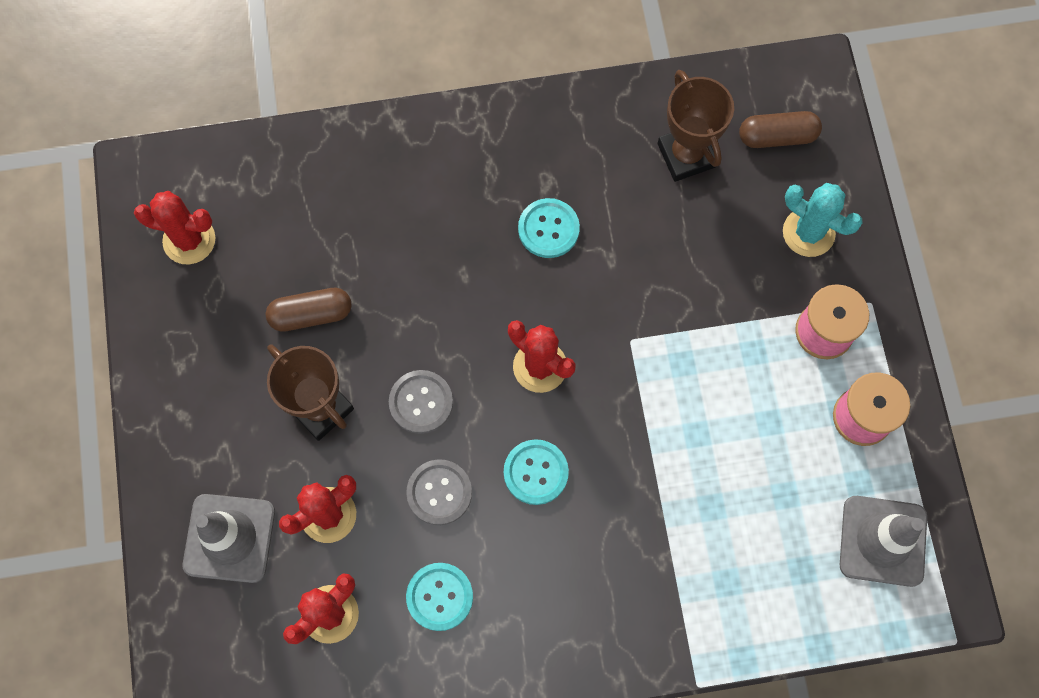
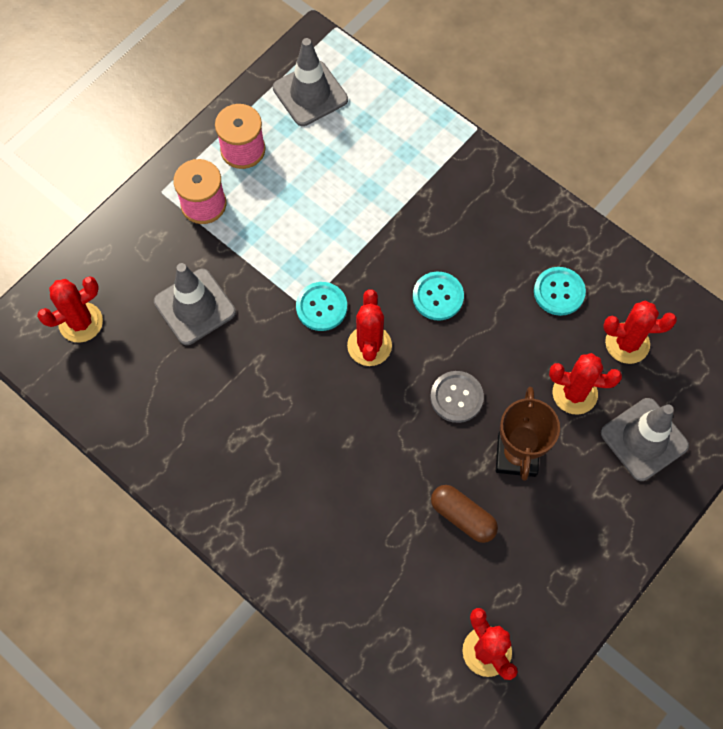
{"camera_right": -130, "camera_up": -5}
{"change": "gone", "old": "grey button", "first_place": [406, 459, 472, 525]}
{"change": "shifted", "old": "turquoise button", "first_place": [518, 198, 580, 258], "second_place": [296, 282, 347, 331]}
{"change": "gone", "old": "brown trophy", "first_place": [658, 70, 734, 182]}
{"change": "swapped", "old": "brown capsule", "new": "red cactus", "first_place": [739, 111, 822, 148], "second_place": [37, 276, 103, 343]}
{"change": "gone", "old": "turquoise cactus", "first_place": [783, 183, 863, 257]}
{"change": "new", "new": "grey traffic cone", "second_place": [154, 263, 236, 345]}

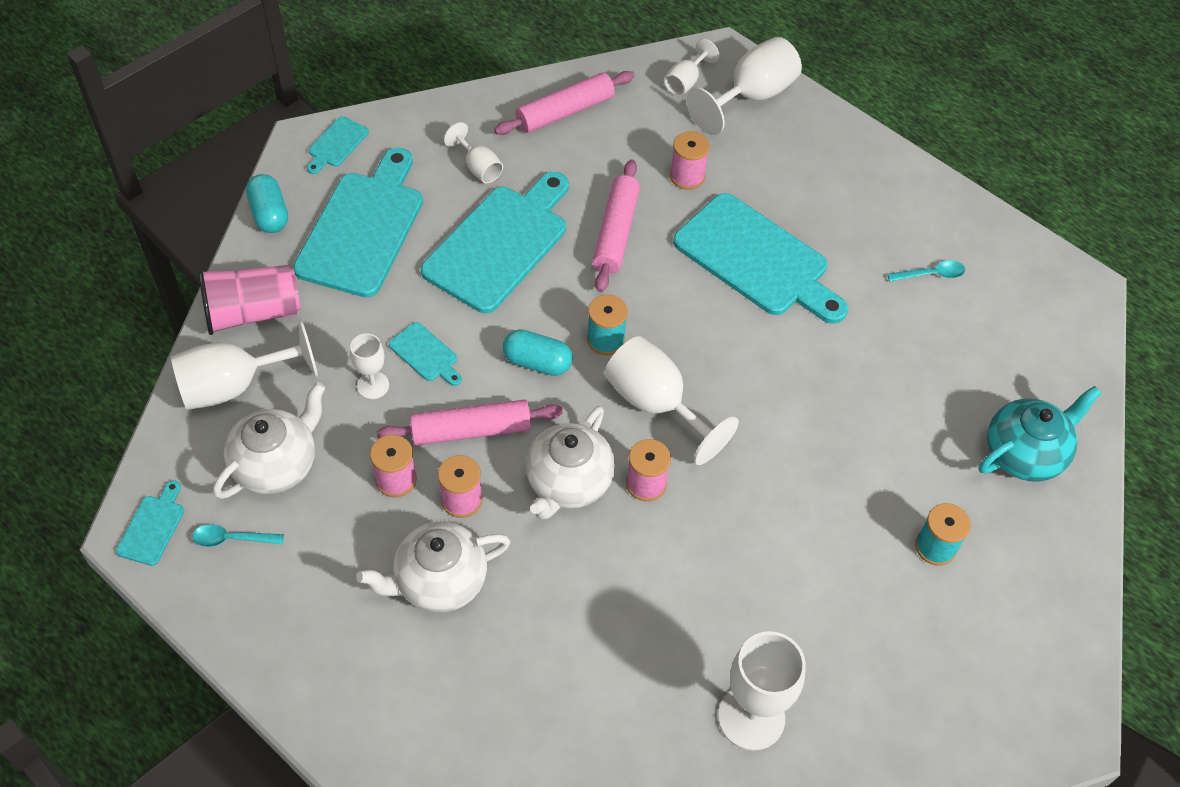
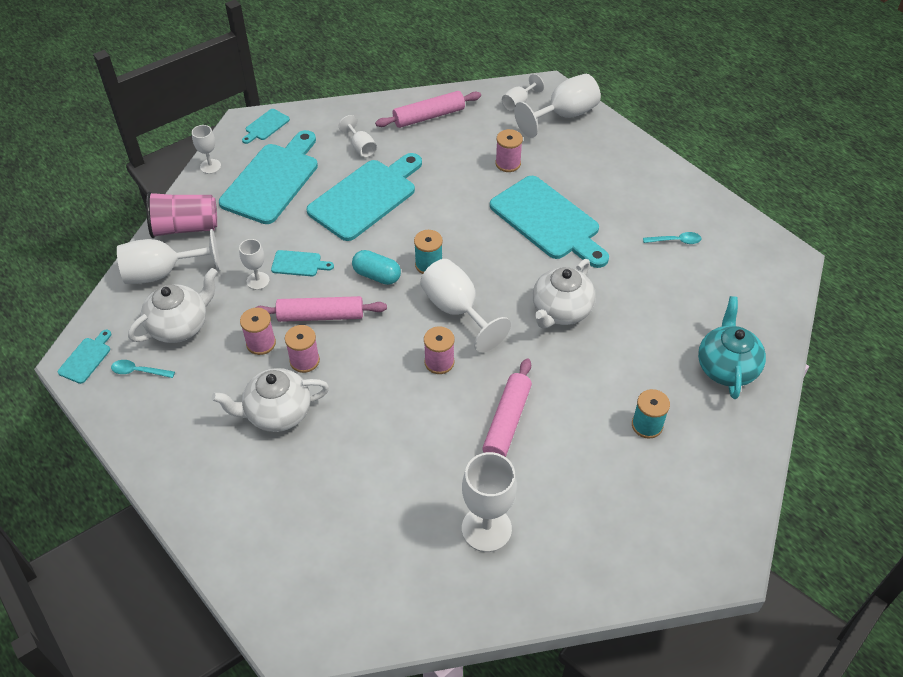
{"camera_right": 10, "camera_up": -5}
{"change": "swapped", "old": "turquoise capsule", "new": "white goblet", "first_place": [246, 174, 288, 233], "second_place": [192, 125, 221, 174]}
{"change": "rotated", "old": "turquoise cutting board", "first_place": [389, 322, 462, 386], "second_place": [271, 250, 334, 276], "degrees": -45}
{"change": "shifted", "old": "white teapot", "first_place": [526, 406, 615, 520], "second_place": [533, 259, 595, 328]}
{"change": "shifted", "old": "pink rolling pin", "first_place": [592, 159, 640, 292], "second_place": [482, 358, 532, 457]}
{"change": "rotated", "old": "turquoise teapot", "first_place": [979, 386, 1101, 482], "second_place": [698, 296, 766, 399], "degrees": -60}

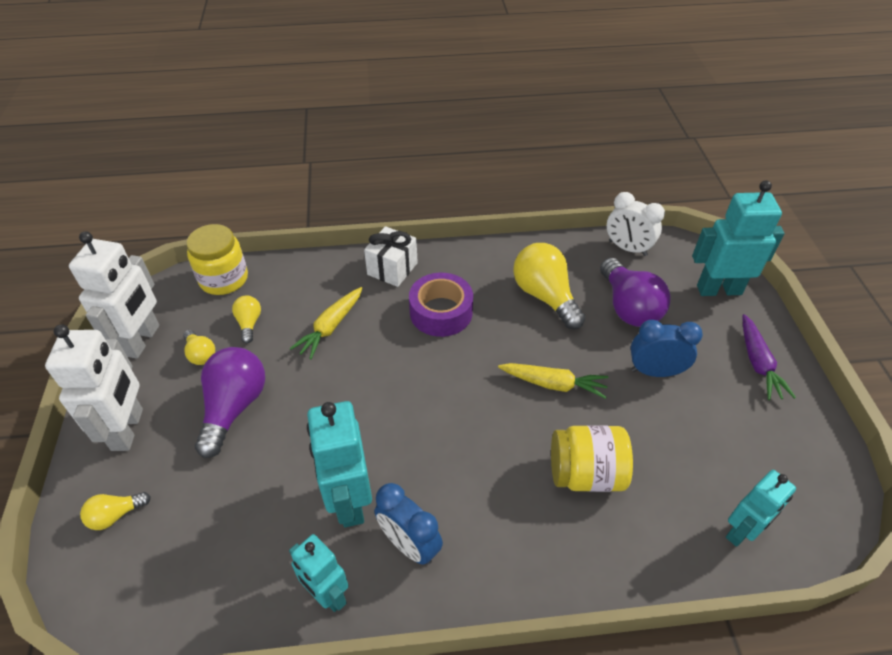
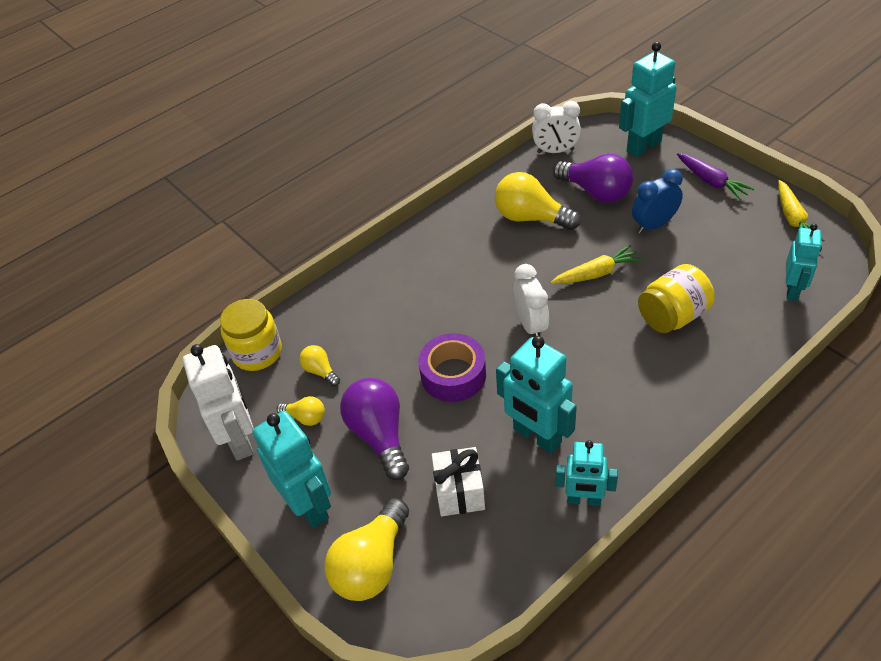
{"camera_right": -30, "camera_up": 0}
{"change": "repainted", "old": "white robot", "new": "turquoise robot", "first_place": [45, 324, 143, 451], "second_place": [253, 411, 331, 528]}
{"change": "scaled", "old": "yellow light bulb", "first_place": [80, 492, 151, 530], "second_place": [325, 498, 409, 601], "factor": 1.98}
{"change": "shifted", "old": "yellow carrot", "first_place": [290, 287, 362, 359], "second_place": [778, 180, 824, 241]}
{"change": "shifted", "old": "white gift", "first_place": [364, 226, 418, 287], "second_place": [432, 447, 485, 516]}
{"change": "gone", "old": "blue clock", "first_place": [374, 483, 443, 565]}
{"change": "shifted", "old": "purple tape", "first_place": [409, 273, 473, 337], "second_place": [419, 333, 486, 402]}
{"change": "new", "new": "white clock", "second_place": [514, 264, 549, 336]}

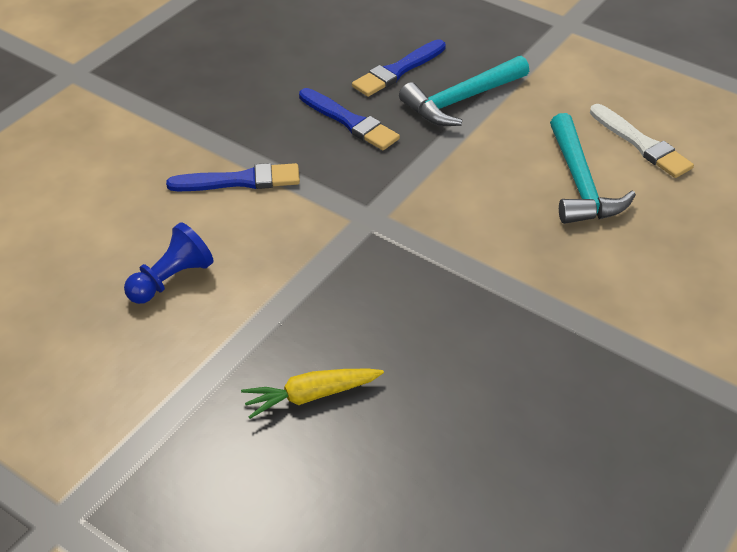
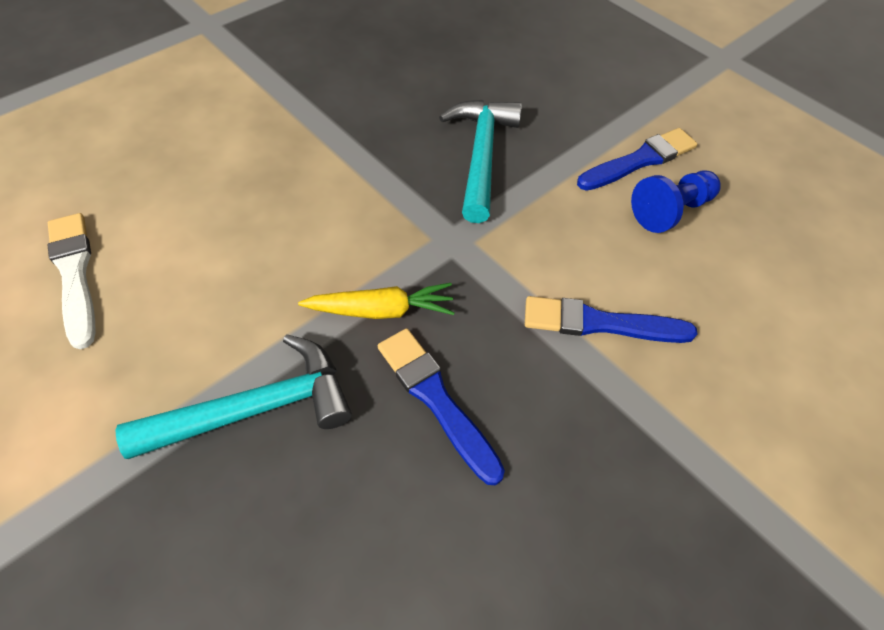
{"camera_right": -170, "camera_up": 10}
{"change": "shifted", "old": "yellow carrot", "first_place": [241, 368, 384, 419], "second_place": [298, 283, 455, 319]}
{"change": "shifted", "old": "blue brush", "first_place": [352, 39, 446, 97], "second_place": [577, 128, 697, 191]}
{"change": "shifted", "old": "turquoise hammer", "first_place": [550, 113, 636, 224], "second_place": [439, 100, 522, 223]}

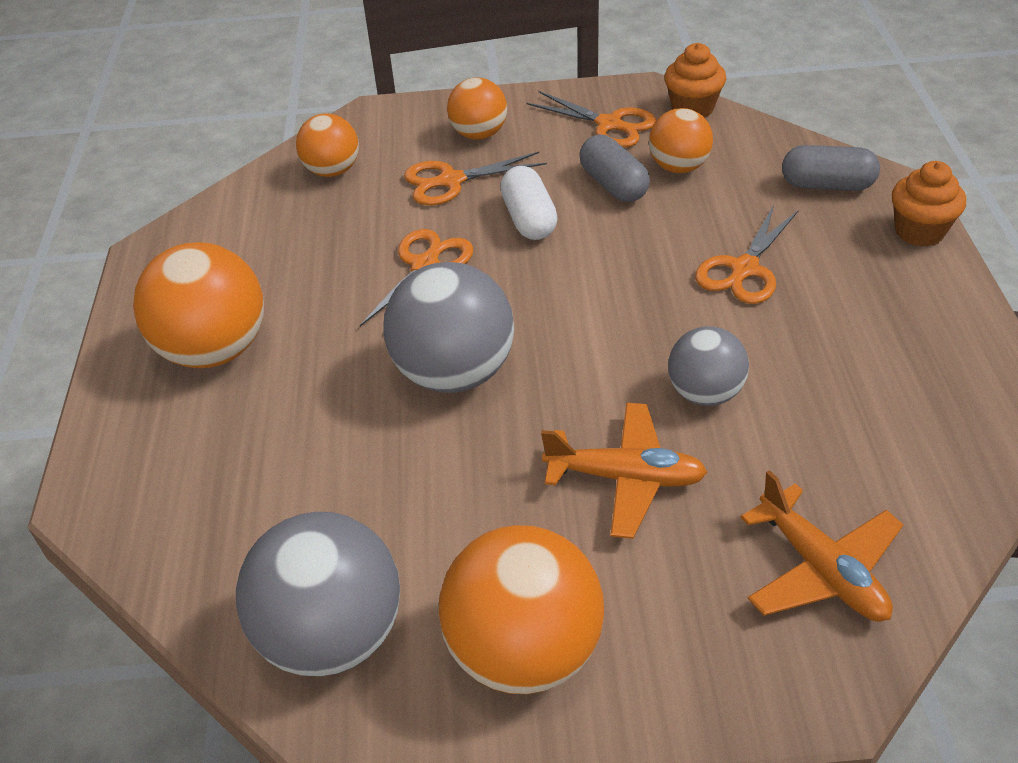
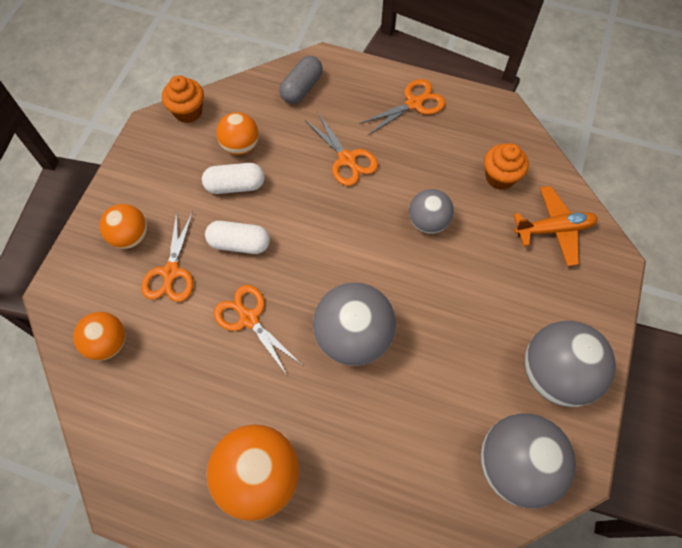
{"camera_right": -70, "camera_up": 20}
{"change": "repainted", "old": "orange ball", "new": "grey ball", "first_place": [438, 525, 604, 694], "second_place": [525, 321, 616, 407]}
{"change": "shifted", "old": "orange scissors", "first_place": [526, 91, 656, 148], "second_place": [359, 79, 445, 135]}
{"change": "gone", "old": "orange plane", "first_place": [541, 402, 707, 539]}
{"change": "repainted", "old": "grey capsule", "new": "white capsule", "first_place": [580, 135, 650, 202], "second_place": [202, 163, 265, 194]}
{"change": "shifted", "old": "orange cupcake", "first_place": [892, 161, 966, 247], "second_place": [484, 143, 529, 190]}

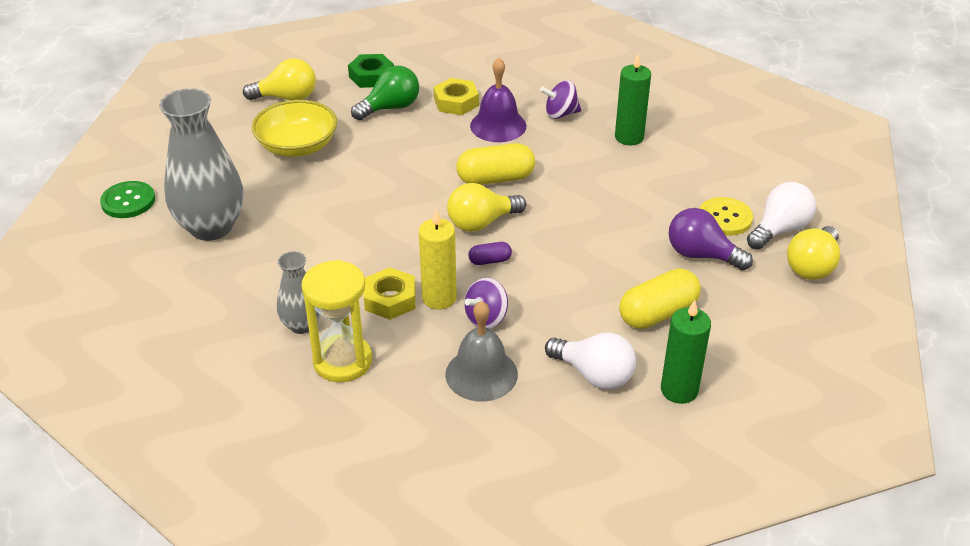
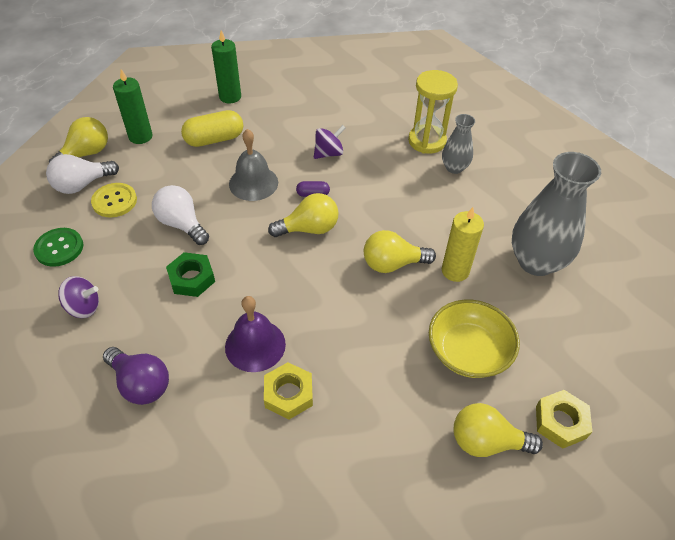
{"camera_right": -170, "camera_up": 10}
{"change": "shifted", "old": "green button", "first_place": [100, 181, 155, 218], "second_place": [33, 228, 83, 267]}
{"change": "shifted", "old": "green nut", "first_place": [348, 54, 394, 88], "second_place": [166, 252, 215, 297]}
{"change": "gone", "old": "green light bulb", "first_place": [351, 65, 419, 120]}
{"change": "shifted", "old": "yellow nut", "first_place": [364, 267, 416, 320], "second_place": [536, 390, 592, 449]}
{"change": "shifted", "old": "yellow candle", "first_place": [419, 209, 457, 310], "second_place": [442, 207, 484, 282]}
{"change": "shifted", "old": "grey bell", "first_place": [445, 301, 518, 402], "second_place": [229, 129, 278, 201]}
{"change": "gone", "old": "yellow capsule", "first_place": [456, 143, 535, 185]}
{"change": "shifted", "old": "purple spinning top", "first_place": [540, 80, 581, 119], "second_place": [58, 276, 99, 318]}
{"change": "shifted", "old": "white light bulb", "first_place": [545, 333, 636, 389], "second_place": [152, 185, 209, 245]}
{"change": "shifted", "old": "green candle", "first_place": [615, 54, 651, 145], "second_place": [113, 69, 153, 144]}
{"change": "shifted", "old": "purple light bulb", "first_place": [668, 208, 753, 270], "second_place": [103, 347, 169, 405]}
{"change": "new", "new": "yellow light bulb", "second_place": [364, 230, 436, 273]}

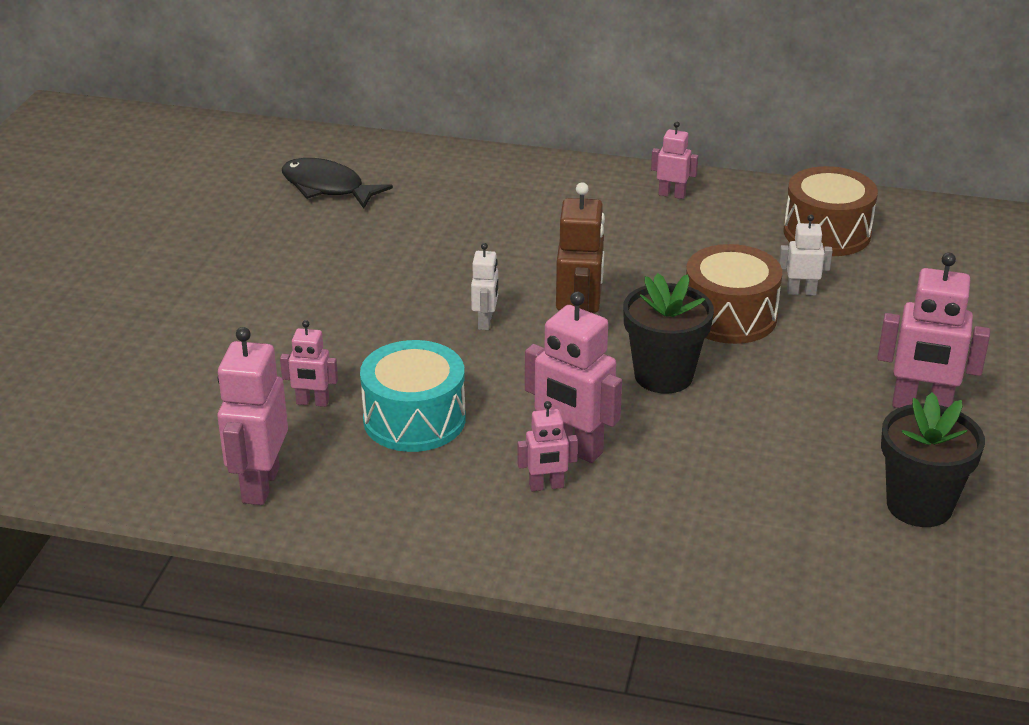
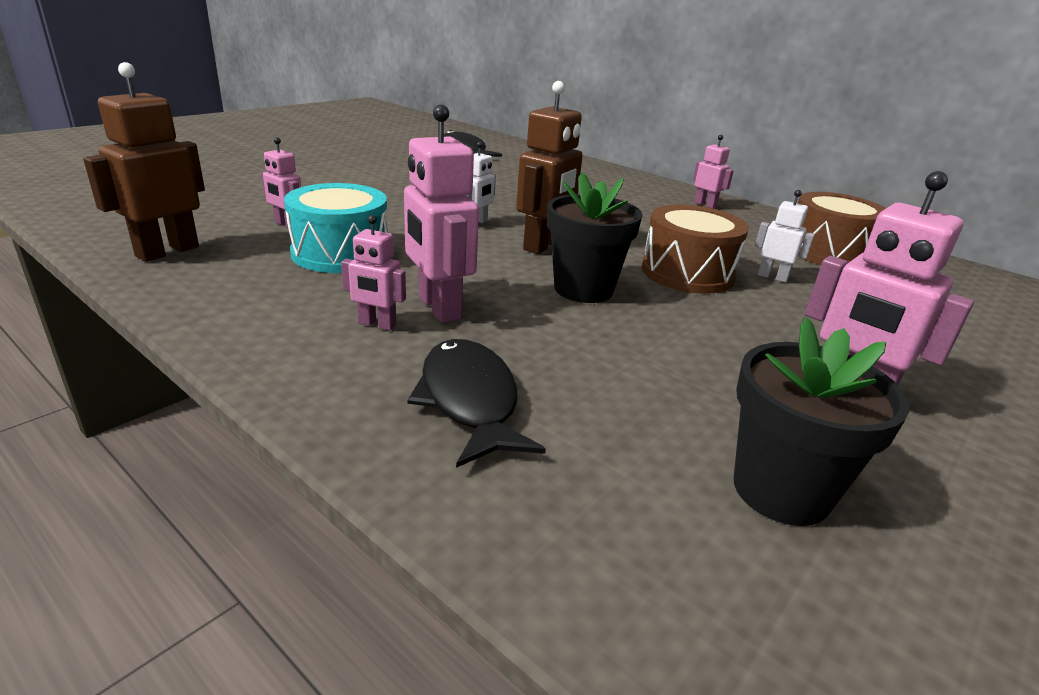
{"camera_right": 25, "camera_up": -5}
{"change": "repainted", "old": "pink robot", "new": "brown robot", "first_place": [217, 327, 288, 505], "second_place": [83, 62, 205, 262]}
{"change": "new", "new": "black fish", "second_place": [407, 339, 546, 468]}

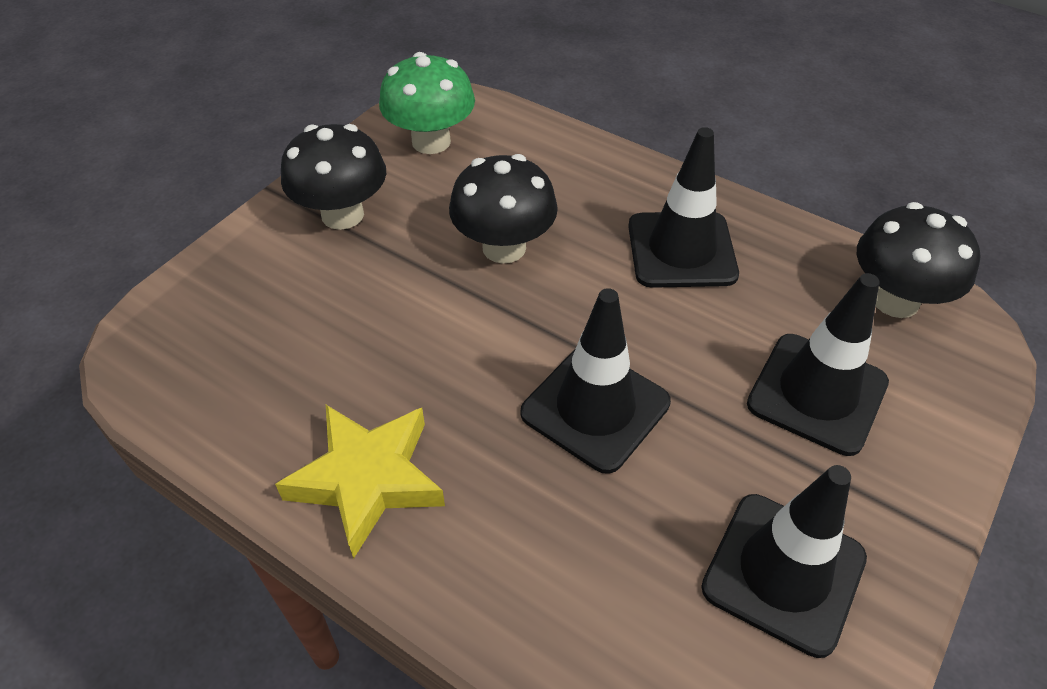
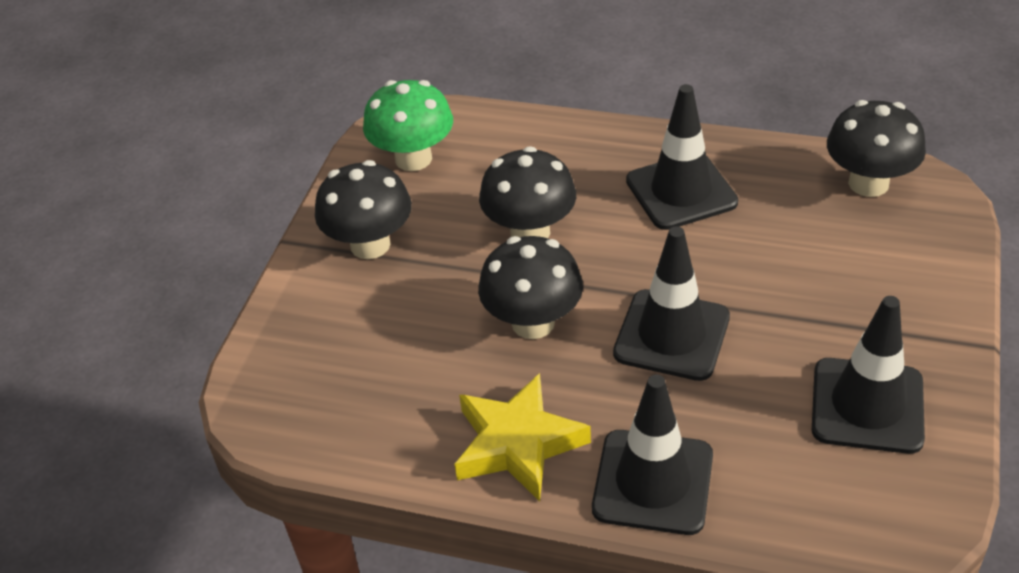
{"camera_right": -15, "camera_up": -5}
{"change": "shifted", "old": "black traffic cone", "first_place": [747, 273, 889, 456], "second_place": [592, 375, 713, 535]}
{"change": "new", "new": "black mushroom", "second_place": [478, 236, 583, 339]}

